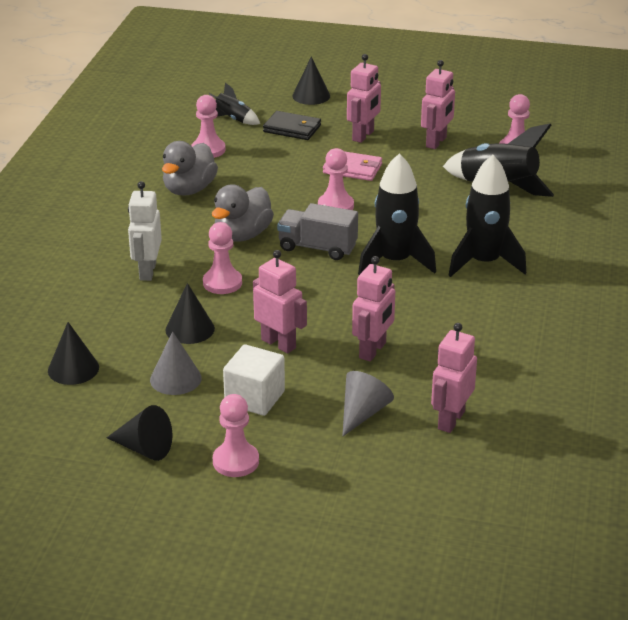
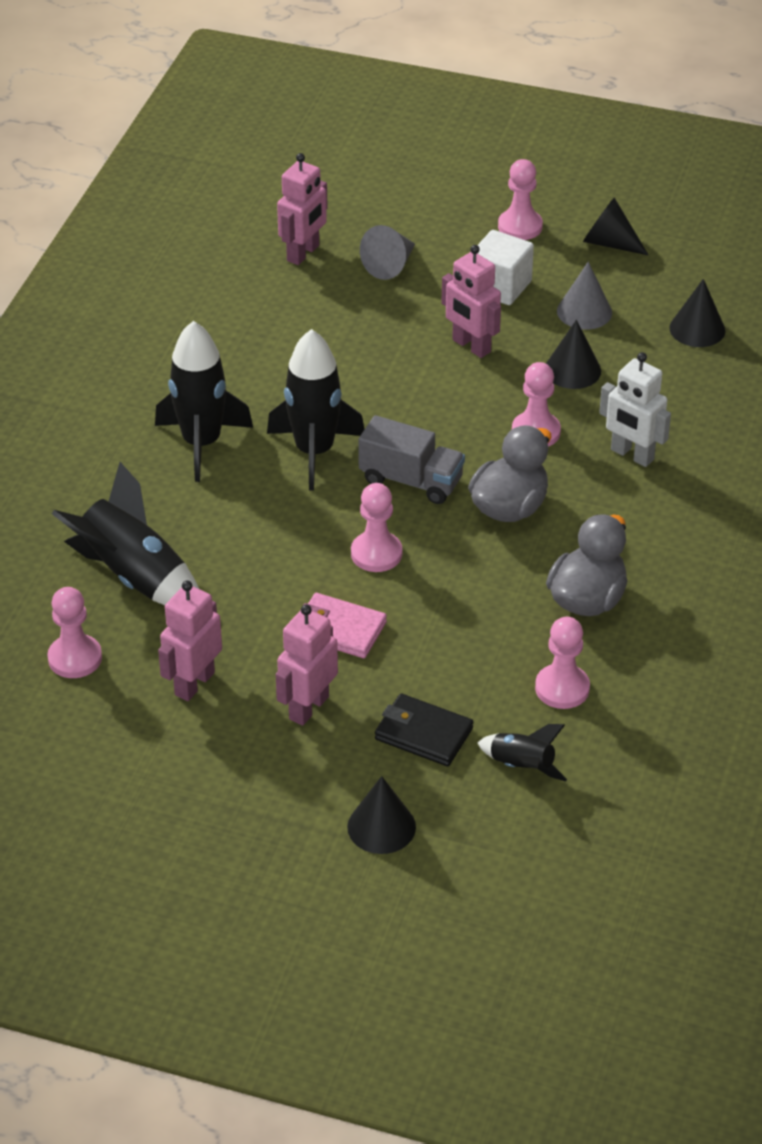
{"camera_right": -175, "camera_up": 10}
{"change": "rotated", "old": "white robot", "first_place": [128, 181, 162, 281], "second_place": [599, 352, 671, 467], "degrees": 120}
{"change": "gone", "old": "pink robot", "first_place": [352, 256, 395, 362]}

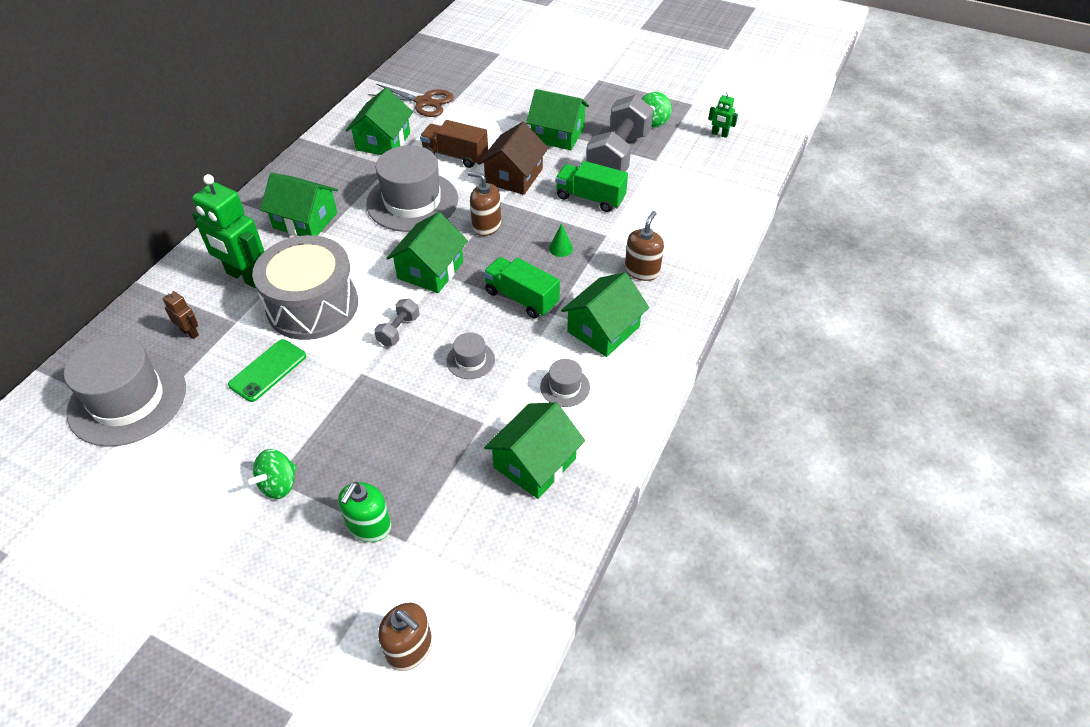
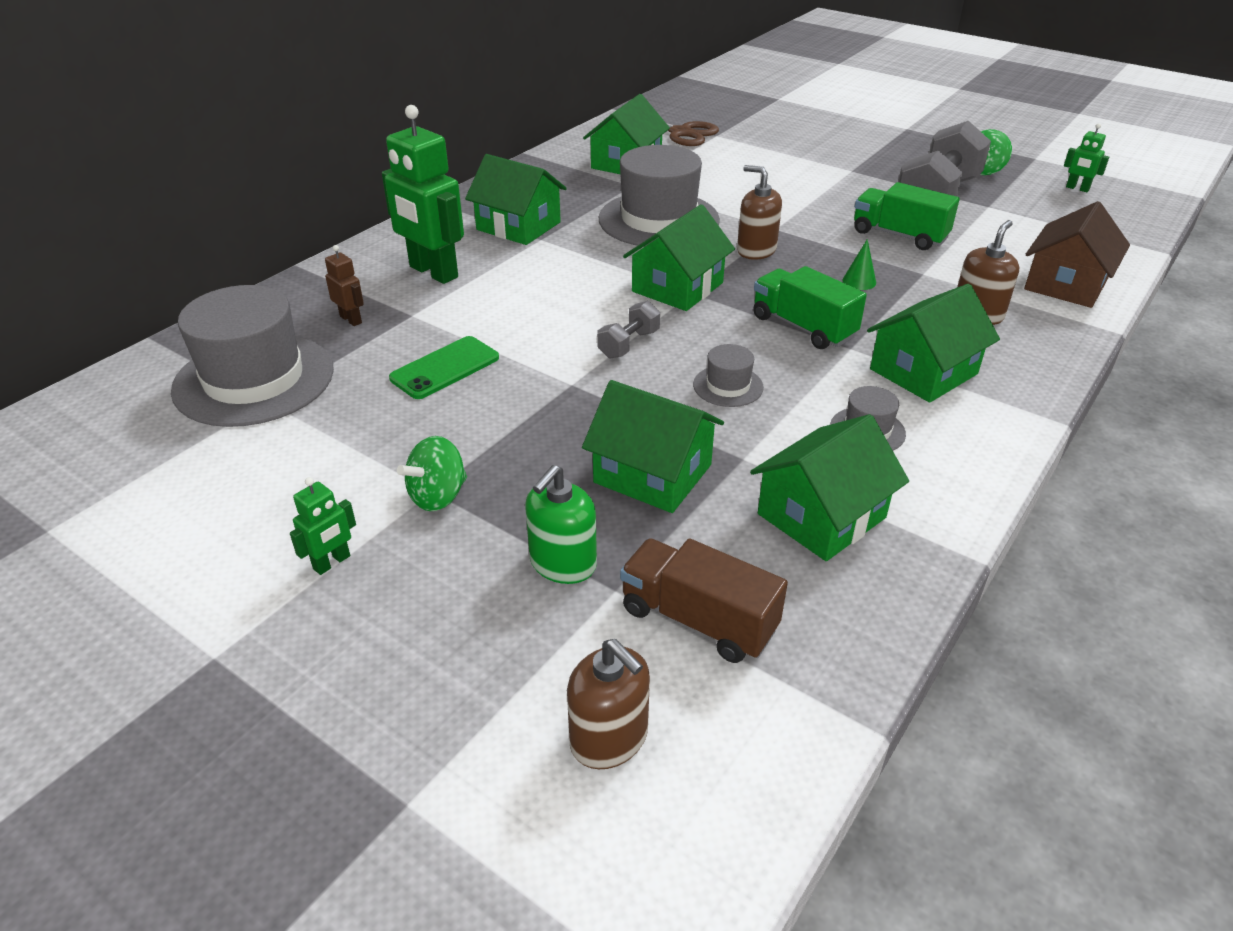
{"camera_right": 10, "camera_up": -10}
{"change": "gone", "old": "grey drum", "first_place": [252, 235, 358, 340]}
{"change": "shifted", "old": "brown truck", "first_place": [420, 120, 488, 168], "second_place": [620, 538, 788, 663]}
{"change": "shifted", "old": "brown house", "first_place": [478, 122, 548, 195], "second_place": [1024, 201, 1130, 308]}
{"change": "shifted", "old": "green house", "first_place": [526, 89, 589, 150], "second_place": [582, 380, 724, 513]}
{"change": "new", "new": "green robot", "second_place": [290, 477, 356, 575]}

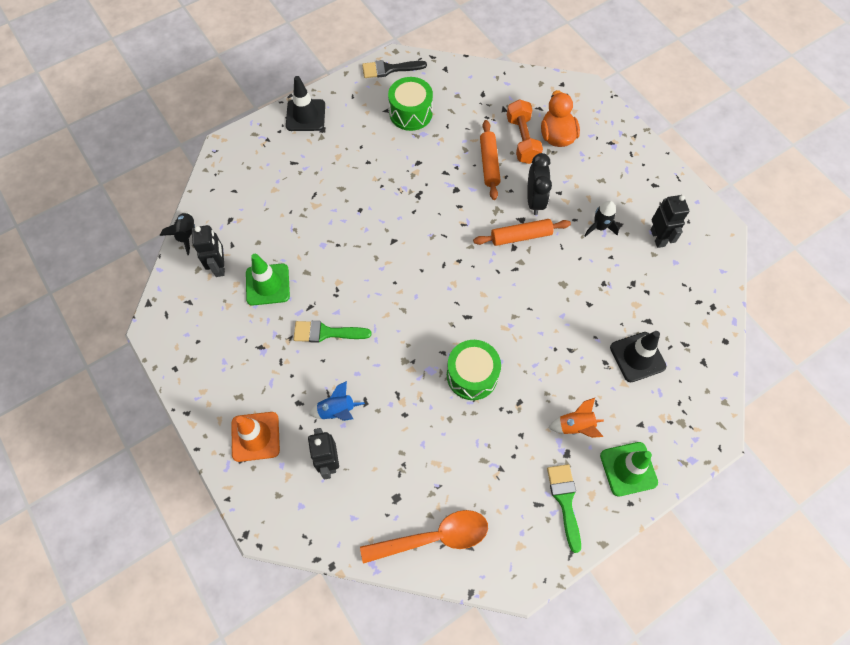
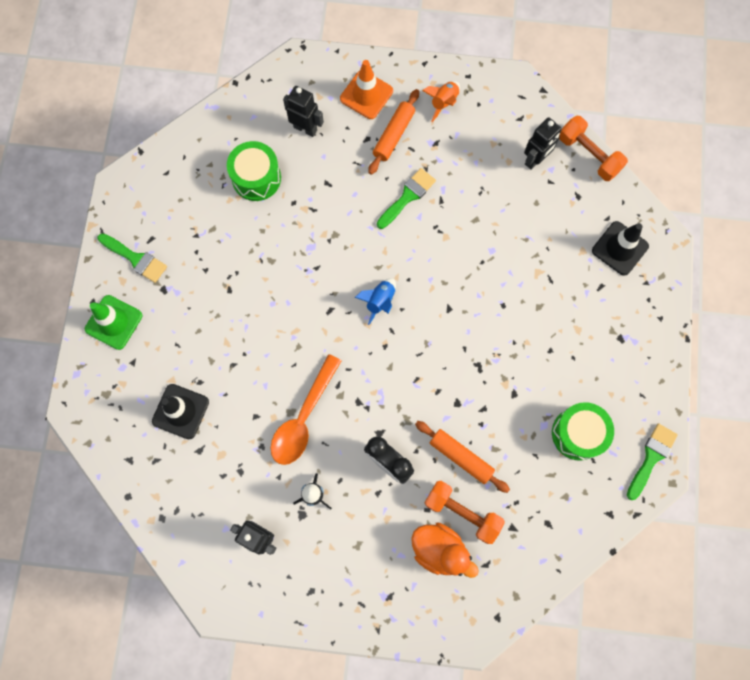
{"camera_right": 130, "camera_up": 10}
{"change": "swapped", "old": "black rocket", "new": "orange dumbbell", "first_place": [160, 212, 195, 255], "second_place": [559, 116, 628, 181]}
{"change": "rotated", "old": "black robot", "first_place": [192, 225, 225, 277], "second_place": [524, 117, 562, 170], "degrees": -75}
{"change": "gone", "old": "green traffic cone", "first_place": [246, 254, 290, 306]}
{"change": "shifted", "old": "black traffic cone", "first_place": [286, 76, 325, 131], "second_place": [592, 221, 649, 276]}
{"change": "shifted", "old": "blue rocket", "first_place": [309, 381, 365, 421], "second_place": [355, 278, 396, 325]}
{"change": "shifted", "old": "orange spoon", "first_place": [360, 510, 488, 564], "second_place": [271, 354, 341, 465]}
{"change": "repainted", "old": "black brush", "new": "green brush", "first_place": [362, 60, 427, 78], "second_place": [627, 423, 678, 500]}
{"change": "shifted", "old": "green drum", "first_place": [447, 340, 501, 400], "second_place": [227, 141, 281, 201]}
{"change": "shifted", "old": "orange rolling pin", "first_place": [473, 219, 571, 246], "second_place": [368, 89, 419, 175]}
{"change": "shifted", "old": "orange rocket", "first_place": [548, 398, 604, 438], "second_place": [422, 81, 460, 122]}

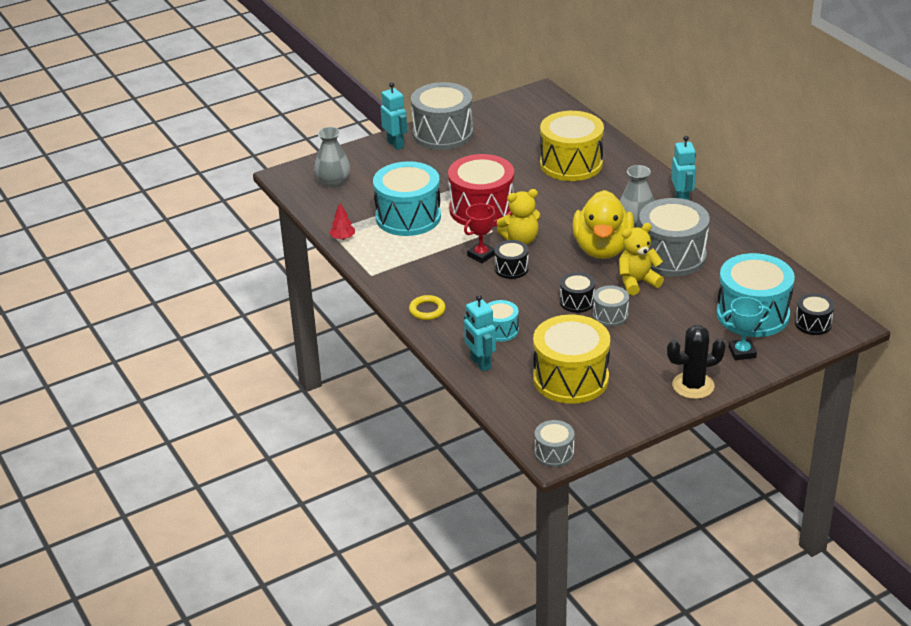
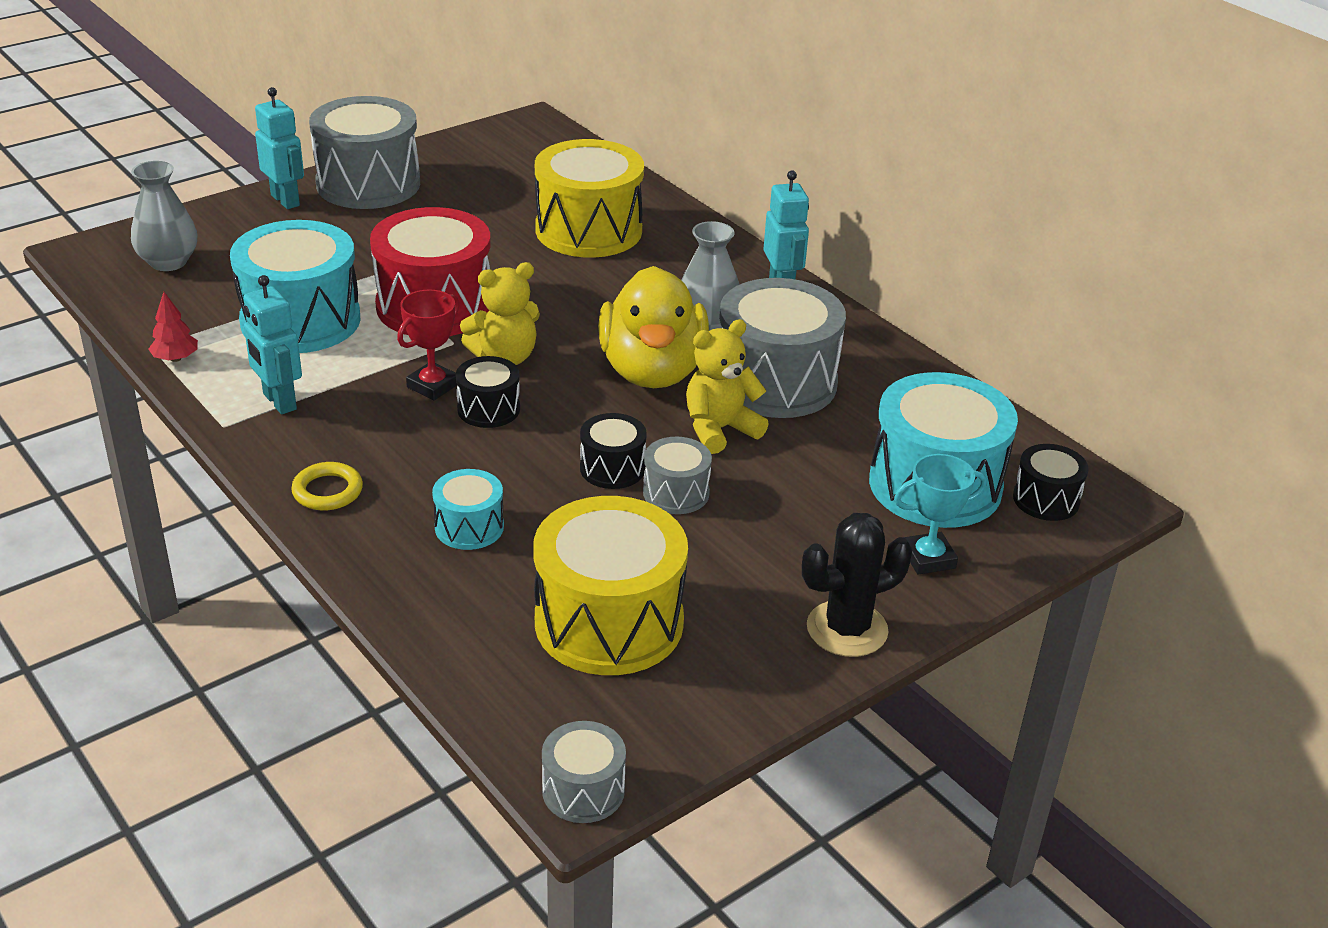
{"camera_right": -10, "camera_up": 0}
{"change": "shifted", "old": "turquoise robot", "first_place": [464, 295, 496, 372], "second_place": [243, 275, 302, 414]}

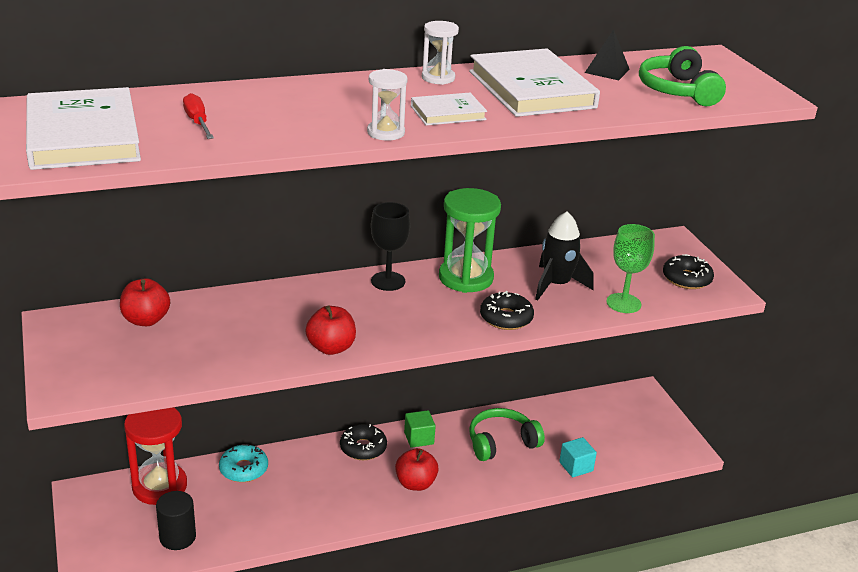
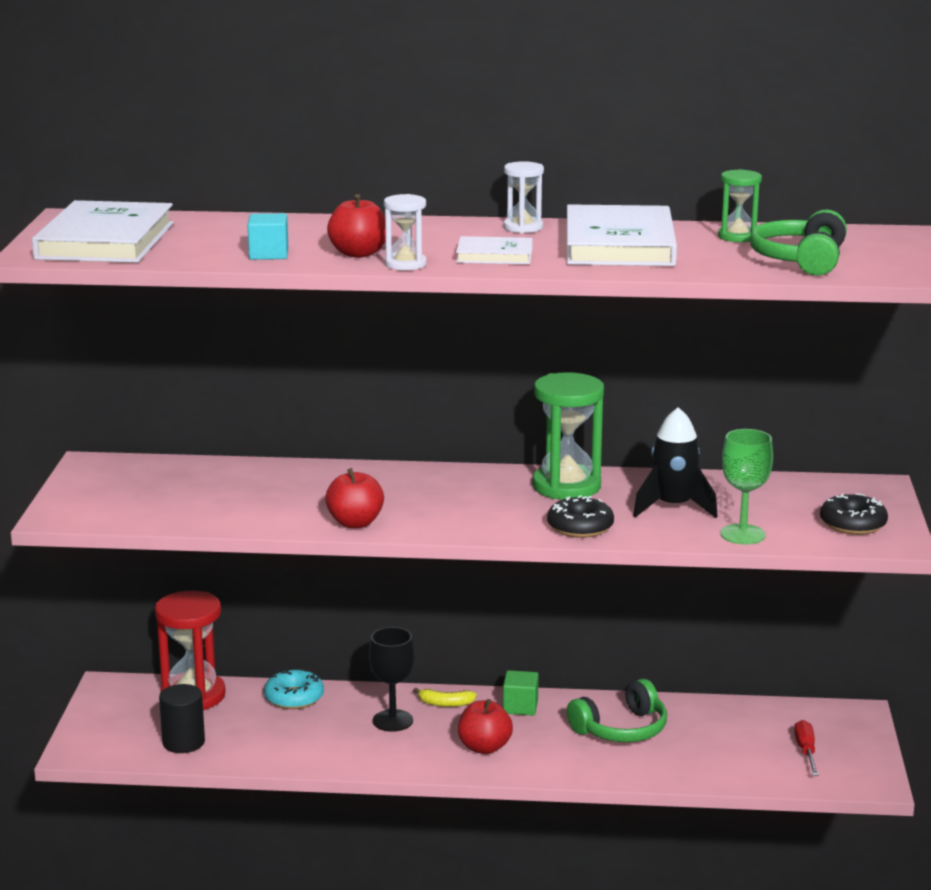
{"camera_right": 25, "camera_up": -10}
{"change": "shifted", "old": "red apple", "first_place": [120, 278, 170, 326], "second_place": [327, 194, 386, 258]}
{"change": "shifted", "old": "red screwdriver", "first_place": [183, 93, 214, 139], "second_place": [794, 720, 819, 776]}
{"change": "swapped", "old": "black donut", "new": "yellow banana", "first_place": [340, 424, 387, 460], "second_place": [413, 688, 477, 707]}
{"change": "shifted", "old": "black goblet", "first_place": [371, 202, 410, 291], "second_place": [369, 627, 415, 732]}
{"change": "rotated", "old": "green headphones", "first_place": [469, 408, 545, 461], "second_place": [567, 679, 667, 742], "degrees": 150}
{"change": "shifted", "old": "turquoise cube", "first_place": [559, 437, 597, 477], "second_place": [247, 213, 288, 260]}
{"change": "swapped", "old": "black pyramid", "new": "green hourglass", "first_place": [585, 29, 630, 80], "second_place": [718, 169, 762, 242]}

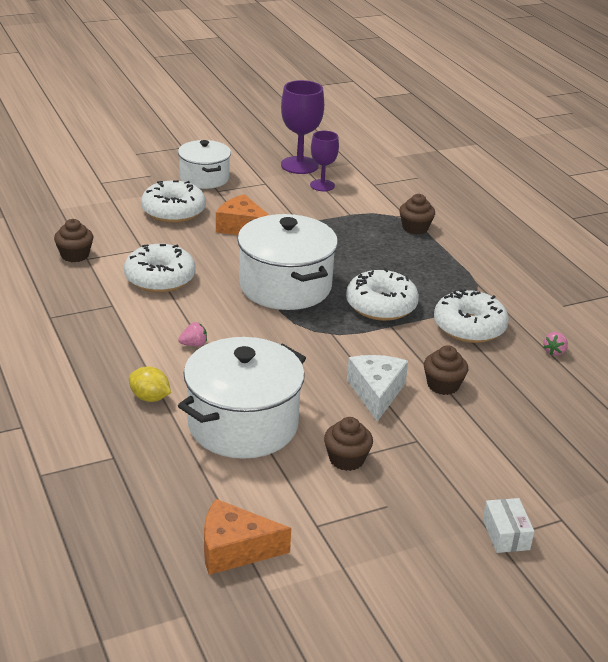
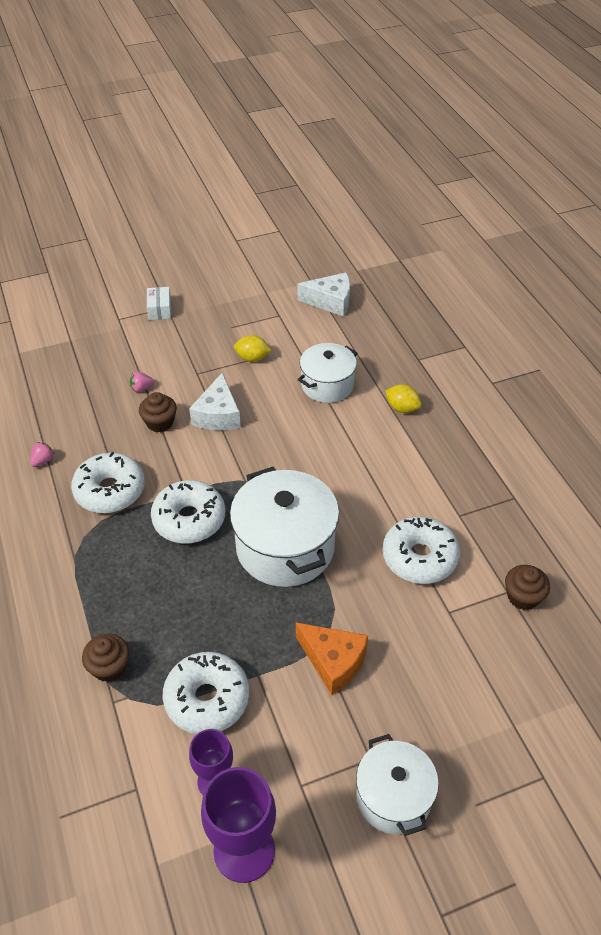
{"camera_right": -175, "camera_up": 15}
{"change": "shifted", "old": "white donut", "first_place": [141, 180, 206, 223], "second_place": [163, 652, 249, 734]}
{"change": "shifted", "old": "pink strawberry", "first_place": [178, 322, 207, 346], "second_place": [130, 371, 154, 392]}
{"change": "scaled", "old": "white pot", "first_place": [178, 337, 306, 459], "second_place": [298, 343, 358, 403], "factor": 0.62}
{"change": "repainted", "old": "orange cheese", "new": "white cheese", "first_place": [204, 499, 291, 575], "second_place": [297, 273, 350, 317]}
{"change": "swapped", "old": "brown cupcake", "new": "yellow lemon", "first_place": [324, 417, 373, 471], "second_place": [234, 335, 272, 362]}

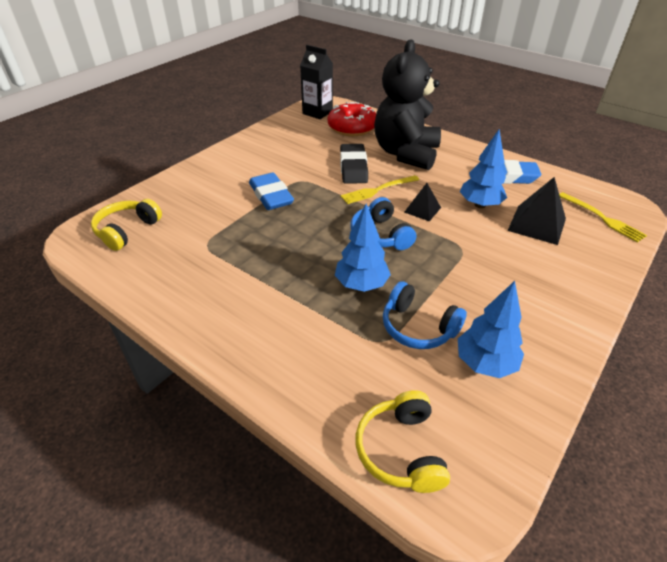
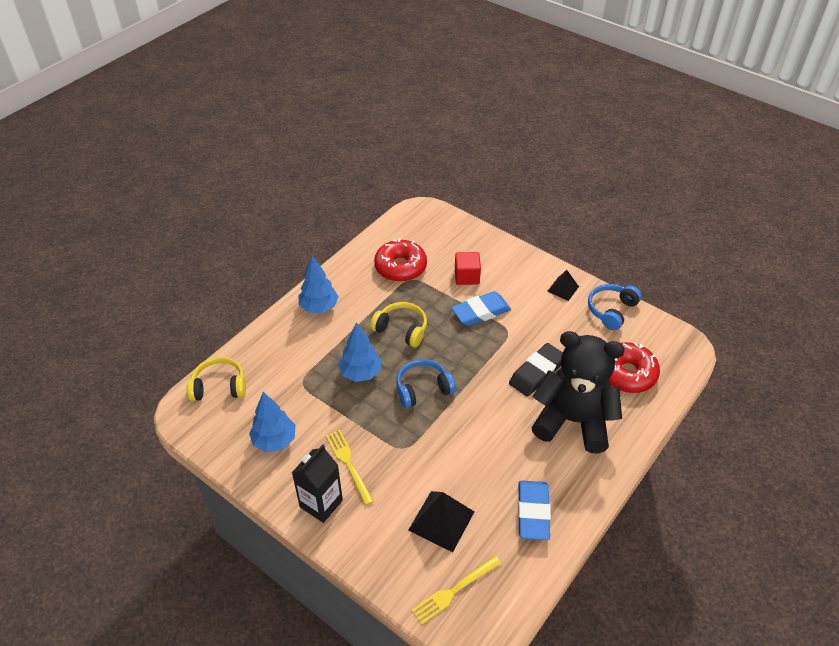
{"camera_right": 90, "camera_up": 5}
{"change": "shifted", "old": "yellow headphones", "first_place": [91, 199, 162, 251], "second_place": [370, 302, 427, 347]}
{"change": "shifted", "old": "black carton", "first_place": [300, 45, 333, 119], "second_place": [292, 444, 343, 523]}
{"change": "rotated", "old": "black eraser", "first_place": [340, 144, 368, 184], "second_place": [509, 343, 563, 397], "degrees": -45}
{"change": "shifted", "old": "yellow fork", "first_place": [341, 175, 419, 204], "second_place": [326, 430, 374, 506]}
{"change": "shifted", "old": "blue headphones", "first_place": [383, 281, 467, 349], "second_place": [588, 284, 642, 330]}
{"change": "shifted", "old": "black pyramid", "first_place": [404, 183, 441, 221], "second_place": [547, 270, 579, 301]}
{"change": "shifted", "old": "blue tree", "first_place": [460, 130, 507, 208], "second_place": [299, 256, 339, 313]}
{"change": "new", "new": "red donut", "second_place": [374, 238, 427, 282]}
{"change": "new", "new": "red cube", "second_place": [455, 252, 481, 285]}

